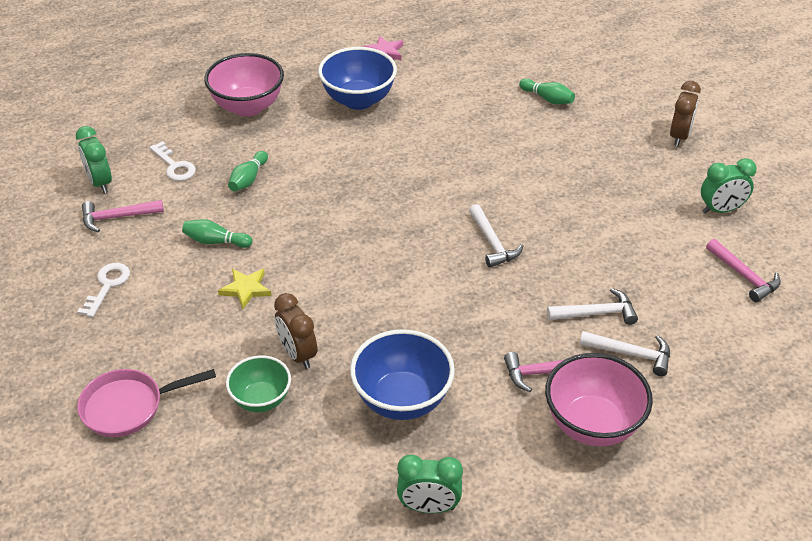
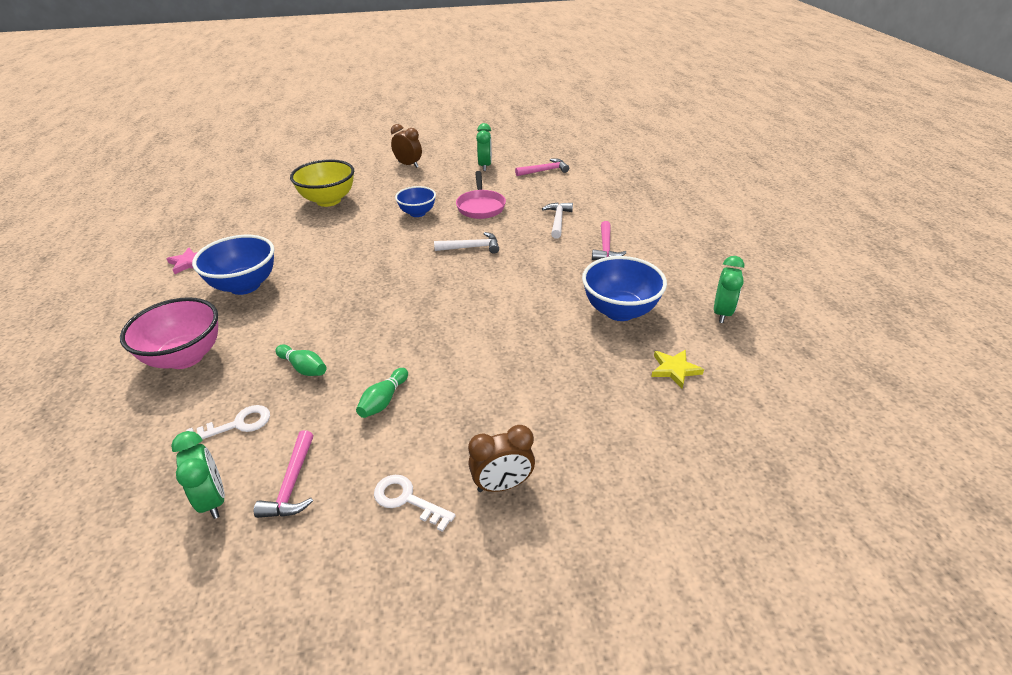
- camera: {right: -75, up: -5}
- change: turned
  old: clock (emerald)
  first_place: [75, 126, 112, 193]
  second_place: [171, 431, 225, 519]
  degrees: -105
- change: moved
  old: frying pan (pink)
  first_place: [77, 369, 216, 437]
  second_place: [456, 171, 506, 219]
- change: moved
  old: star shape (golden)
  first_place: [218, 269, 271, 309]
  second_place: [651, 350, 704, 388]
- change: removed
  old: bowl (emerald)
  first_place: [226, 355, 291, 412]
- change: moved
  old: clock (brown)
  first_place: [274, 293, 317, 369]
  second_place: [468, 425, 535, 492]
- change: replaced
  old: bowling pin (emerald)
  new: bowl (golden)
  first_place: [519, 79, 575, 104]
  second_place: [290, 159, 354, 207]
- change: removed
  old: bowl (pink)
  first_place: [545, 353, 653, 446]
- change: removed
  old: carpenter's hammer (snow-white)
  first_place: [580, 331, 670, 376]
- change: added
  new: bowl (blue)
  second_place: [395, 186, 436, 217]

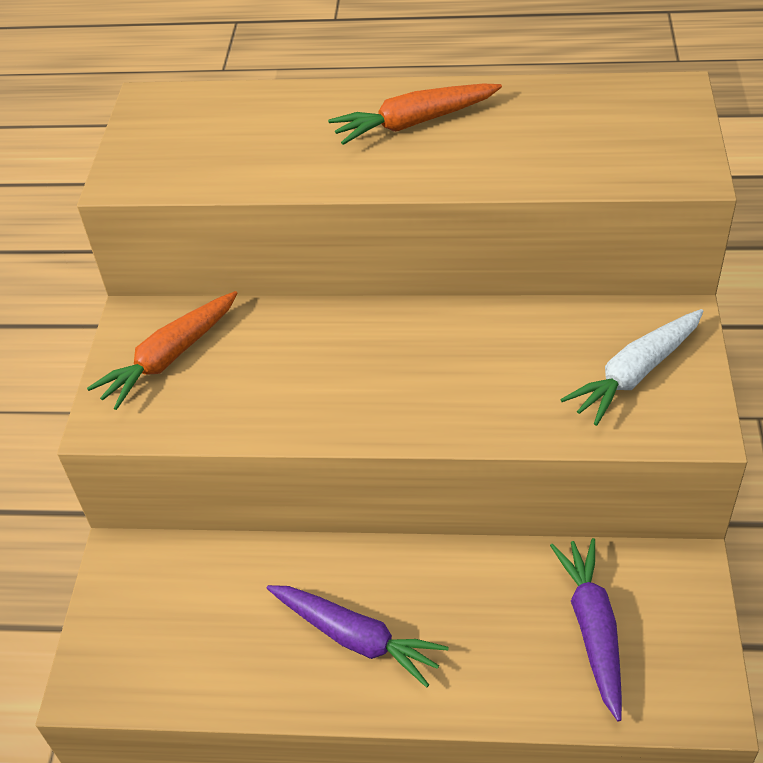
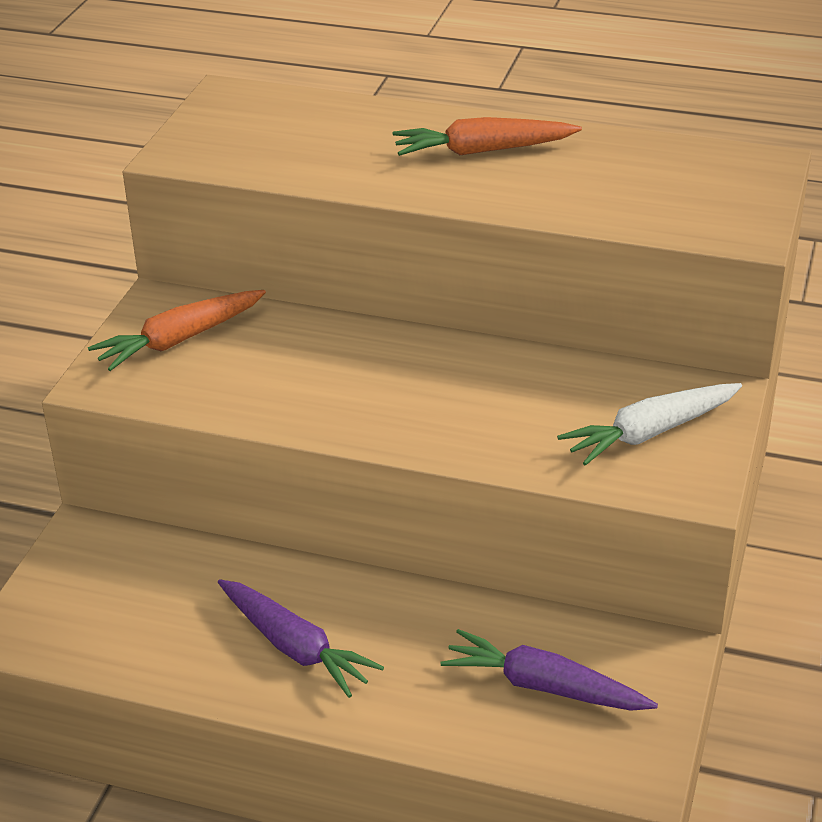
- camera: {right: 10, up: -10}
- change: turned
  old: root vegetable (royal purple)
  first_place: [550, 538, 622, 722]
  second_place: [440, 629, 658, 711]
  degrees: -75

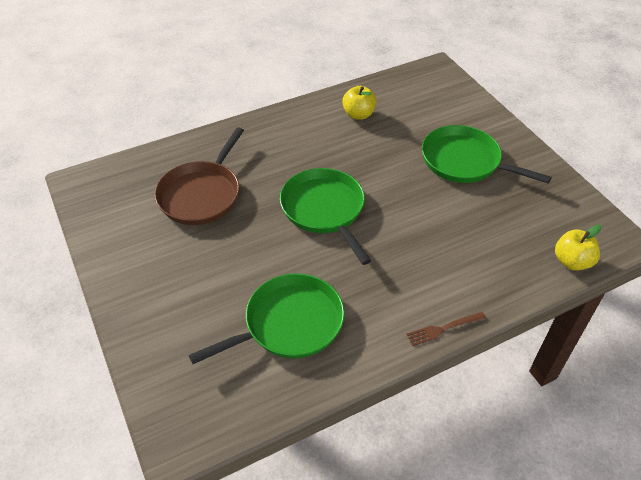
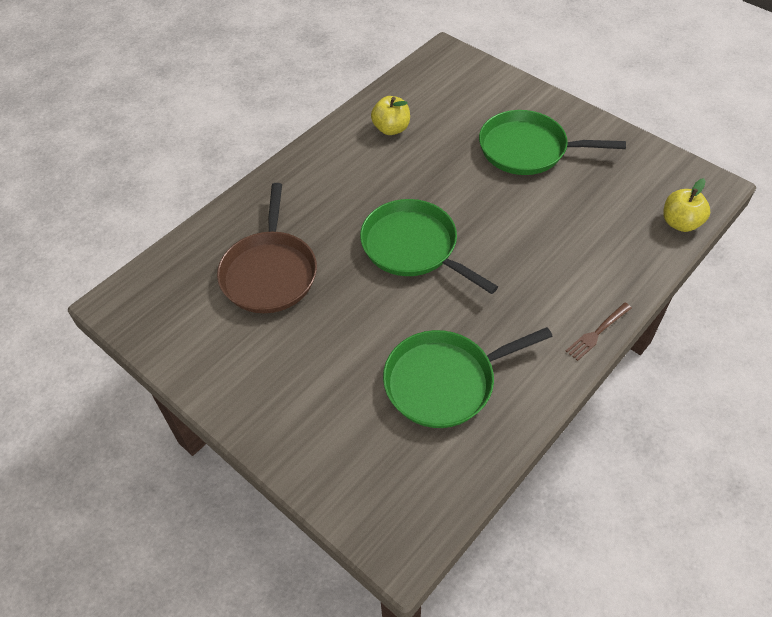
- camera: {right: -20, up: 5}
- change: turned
  old: frying pan (emerald)
  first_place: [189, 273, 345, 364]
  second_place: [383, 327, 553, 428]
  degrees: -150

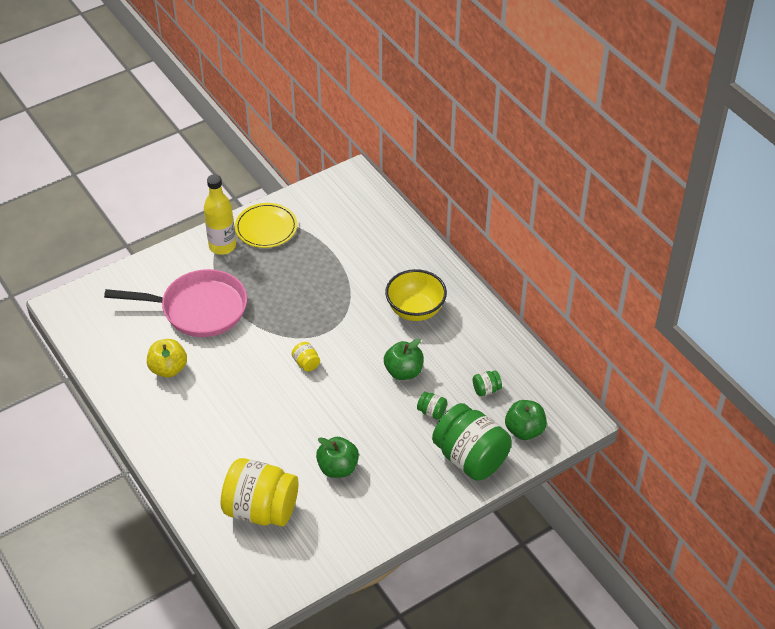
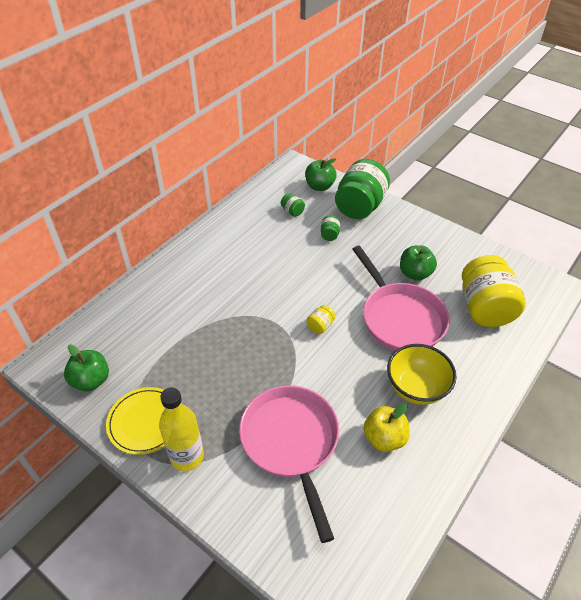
- camera: {right: -110, up: 0}
- change: moved
  old: apple fruit (emerald)
  first_place: [384, 339, 424, 380]
  second_place: [64, 345, 109, 391]
- change: moved
  old: bowl (golden)
  first_place: [385, 269, 447, 321]
  second_place: [387, 344, 457, 405]
- change: added
  new: frying pan (pink)
  second_place: [352, 246, 450, 351]

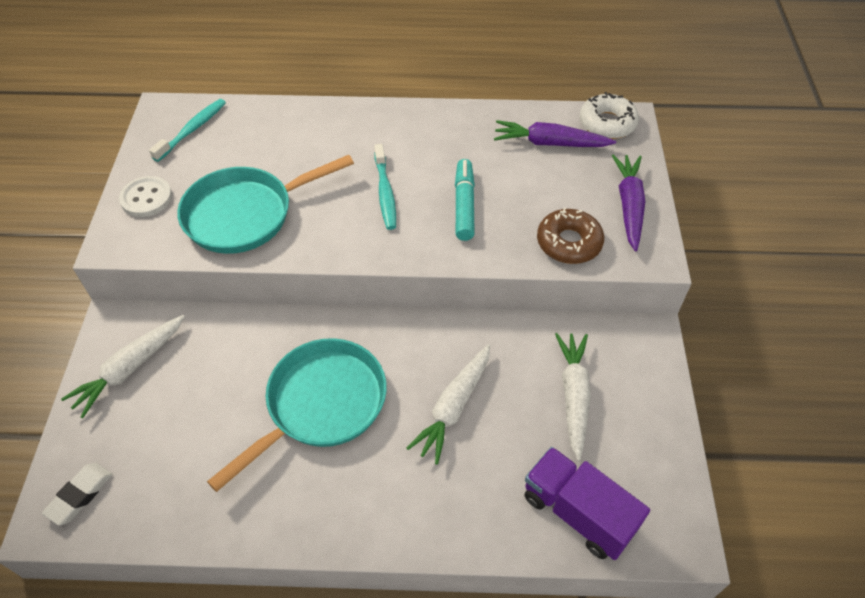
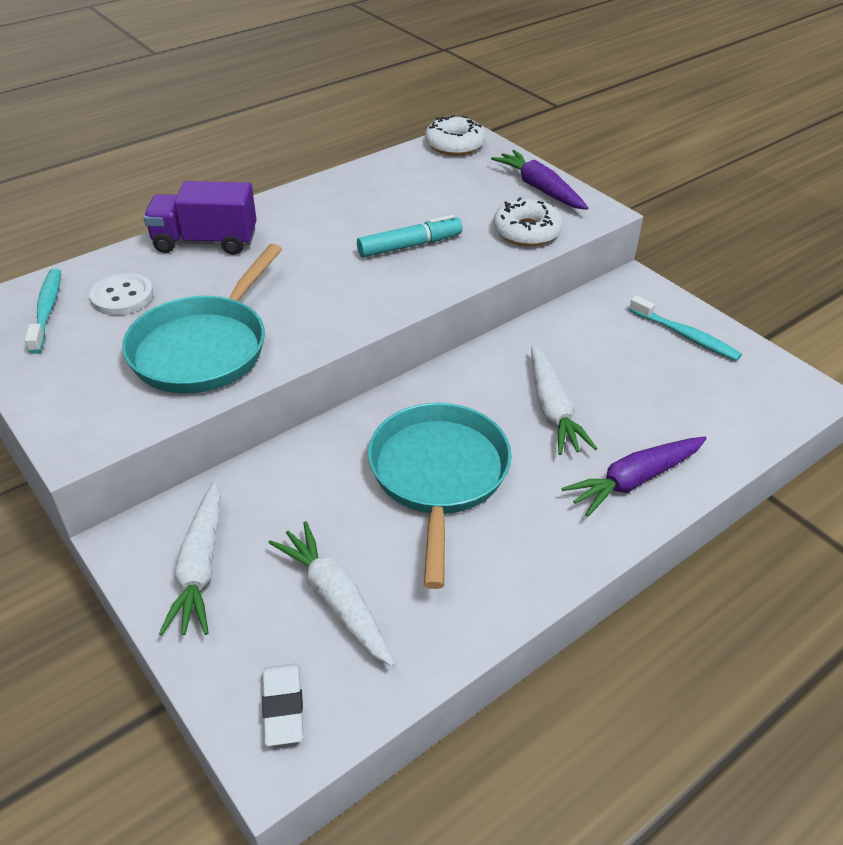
- camera: {right: -40, up: -10}
- change: moved
  old: sewing button (snow-white)
  first_place: [119, 176, 172, 217]
  second_place: [89, 273, 153, 315]
- change: moved
  old: tooth brush (teal)
  first_place: [374, 144, 396, 230]
  second_place: [629, 295, 742, 361]
- change: turned
  old: marker (teal)
  first_place: [455, 159, 475, 241]
  second_place: [357, 215, 463, 258]
  degrees: 105
- change: moved
  old: root vegetable (royal purple)
  first_place: [494, 120, 616, 147]
  second_place: [562, 437, 707, 516]
- change: moved
  old: toy truck (royal purple)
  first_place: [524, 447, 650, 560]
  second_place: [143, 181, 257, 255]
- change: recoloured
  old: glazed donut (brown)
  new: glazed donut (snow-white)
  first_place: [537, 207, 604, 264]
  second_place: [493, 197, 563, 246]
- change: moved
  old: root vegetable (snow-white)
  first_place: [555, 333, 591, 461]
  second_place: [268, 521, 395, 667]

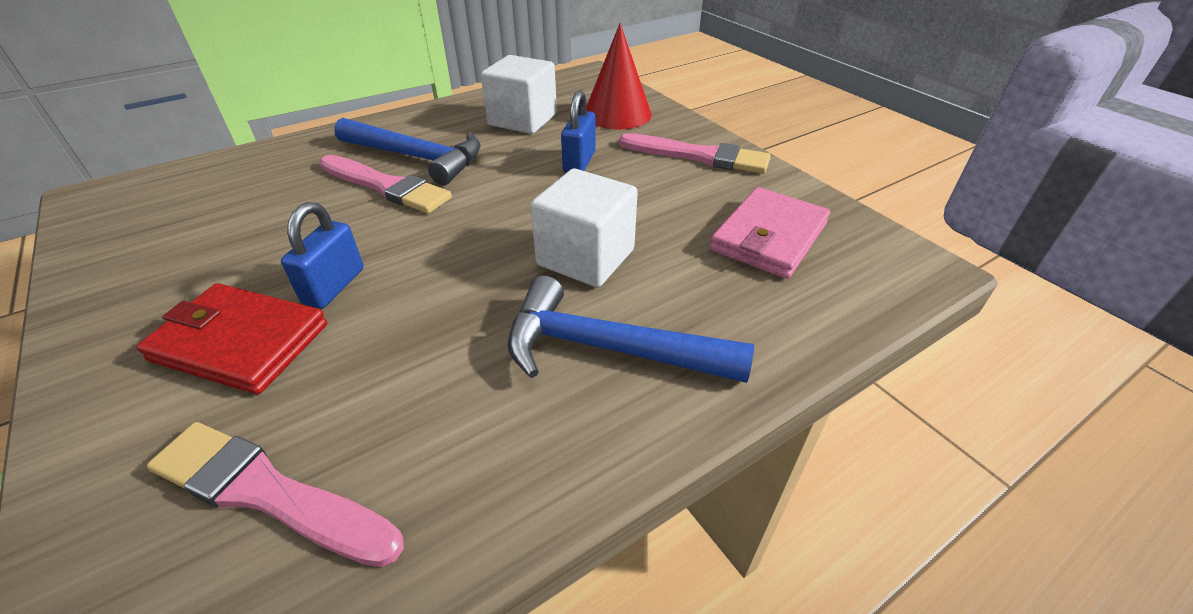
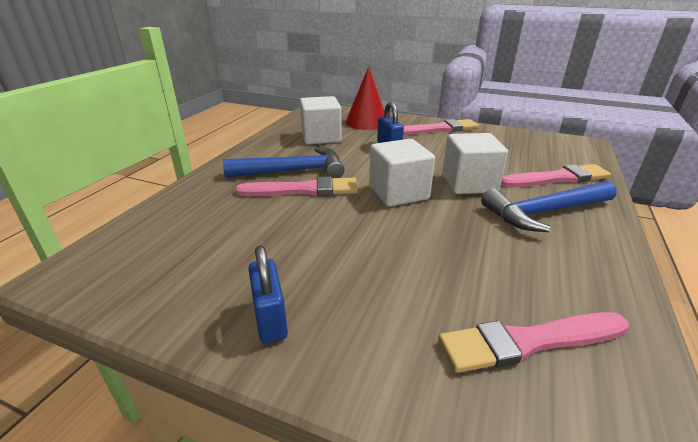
- camera: {right: -35, up: -10}
- change: removed
  old: wallet (crimson)
  first_place: [136, 283, 327, 394]
- change: moved
  old: lock (blue)
  first_place: [281, 202, 364, 309]
  second_place: [248, 245, 288, 343]
- change: removed
  old: wallet (pink)
  first_place: [710, 187, 830, 279]
- change: added
  new: solid cube (snow-white)
  second_place: [369, 139, 435, 207]
- change: added
  new: paint brush (pink)
  second_place: [501, 164, 611, 187]

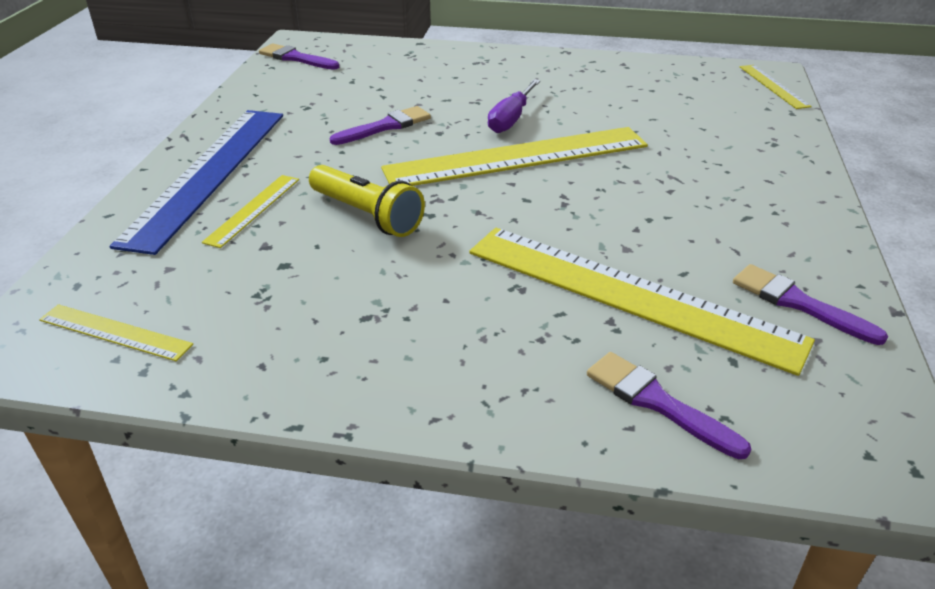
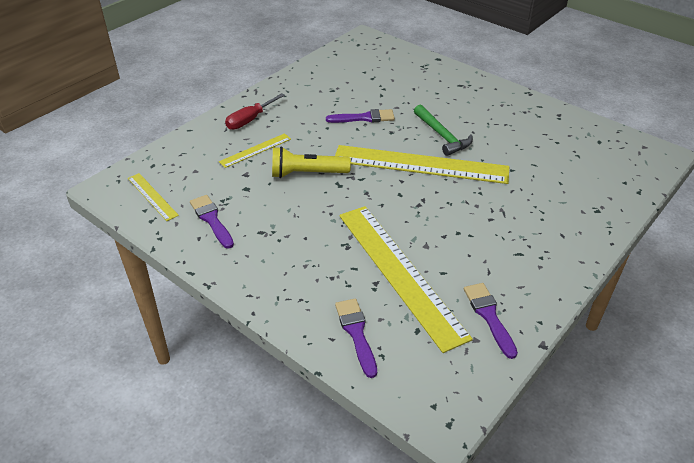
- camera: {right: 30, up: 5}
- change: replaced
  old: measuring stick (blue)
  new: hand screwdriver (crimson)
  first_place: [110, 110, 283, 255]
  second_place: [225, 93, 285, 130]
- change: moved
  old: paint brush (royal purple)
  first_place: [259, 44, 339, 70]
  second_place: [190, 195, 234, 249]
- change: turned
  old: flashlight (golden)
  first_place: [309, 165, 425, 237]
  second_place: [272, 146, 351, 178]
  degrees: 105
- change: replaced
  old: hand screwdriver (royal purple)
  new: carpenter's hammer (emerald)
  first_place: [488, 79, 540, 133]
  second_place: [414, 105, 473, 156]
- change: removed
  old: measuring stick (golden)
  first_place: [740, 65, 812, 109]

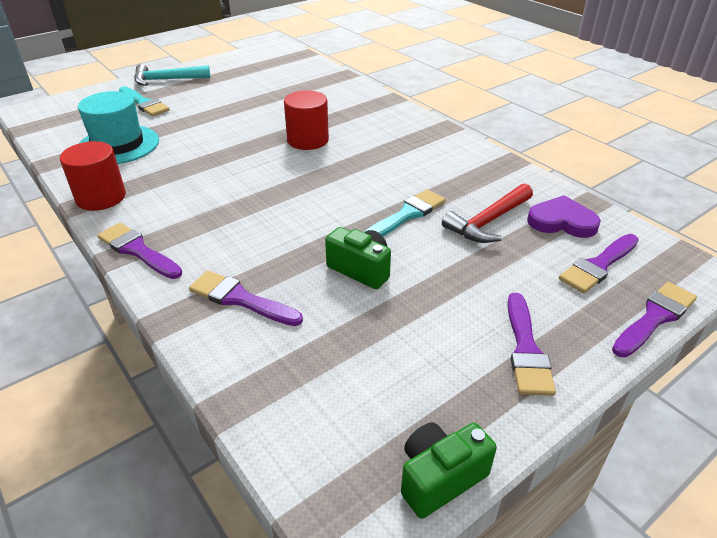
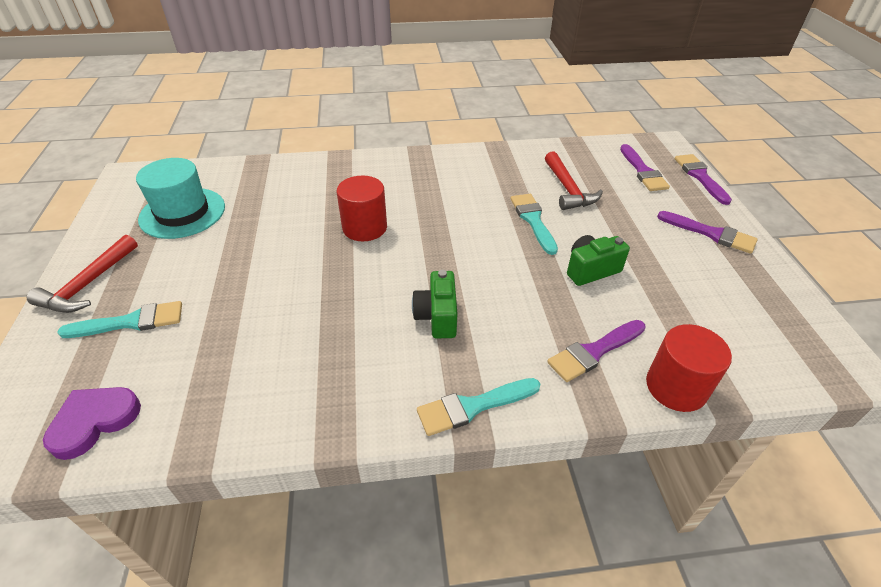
- camera: {right: -60, up: 5}
- change: moved
  old: cylinder (crimson)
  first_place: [60, 141, 126, 211]
  second_place: [646, 324, 732, 412]
- change: moved
  old: hat (teal)
  first_place: [78, 91, 159, 164]
  second_place: [136, 158, 225, 239]
- change: recoloured
  old: paint brush (royal purple)
  new: paint brush (teal)
  first_place: [97, 223, 182, 279]
  second_place: [417, 378, 541, 436]
- change: recoloured
  old: carpenter's hammer (teal)
  new: carpenter's hammer (crimson)
  first_place: [134, 64, 210, 86]
  second_place: [27, 234, 138, 313]
- change: moved
  old: compact camera (emerald)
  first_place: [401, 422, 497, 519]
  second_place: [412, 270, 458, 338]
- change: moved
  old: heart shape (royal purple)
  first_place: [527, 195, 601, 238]
  second_place: [43, 387, 141, 460]

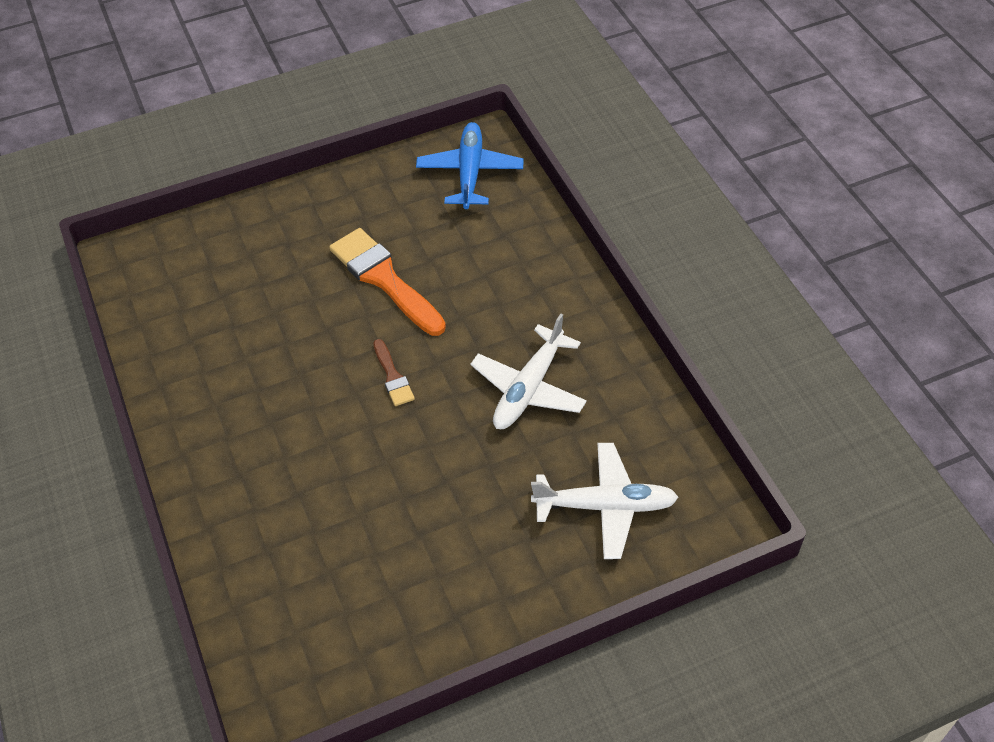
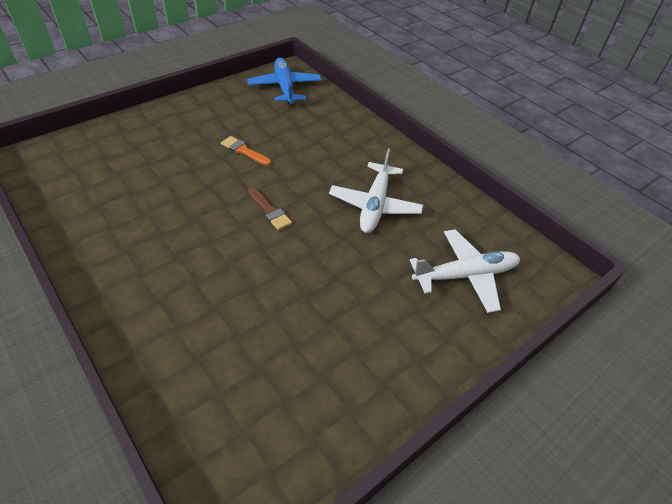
- camera: {right: -20, up: -5}
- change: resized
  old: paint brush (orange)
  first_place: [329, 228, 446, 336]
  second_place: [221, 136, 271, 166]
  factor: 0.5

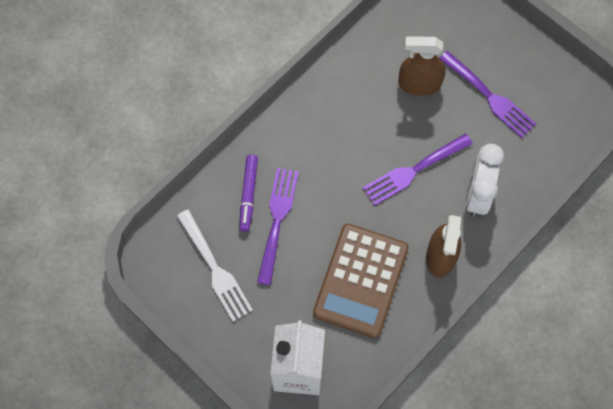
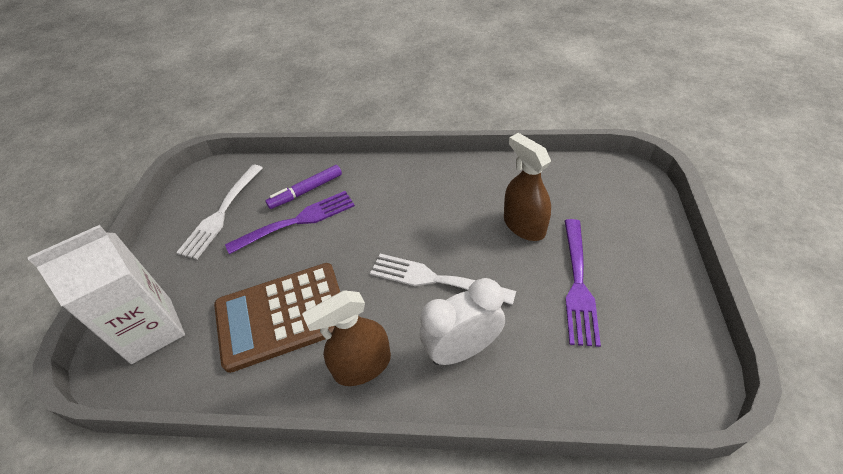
- camera: {right: 55, up: -20}
- change: recoloured
  old: table fork (royal purple)
  new: table fork (snow-white)
  first_place: [363, 134, 473, 206]
  second_place: [370, 254, 516, 305]

